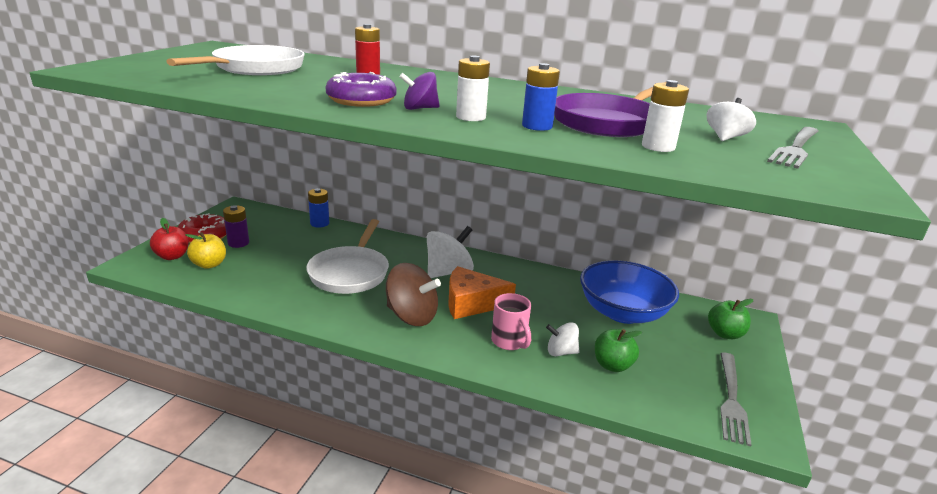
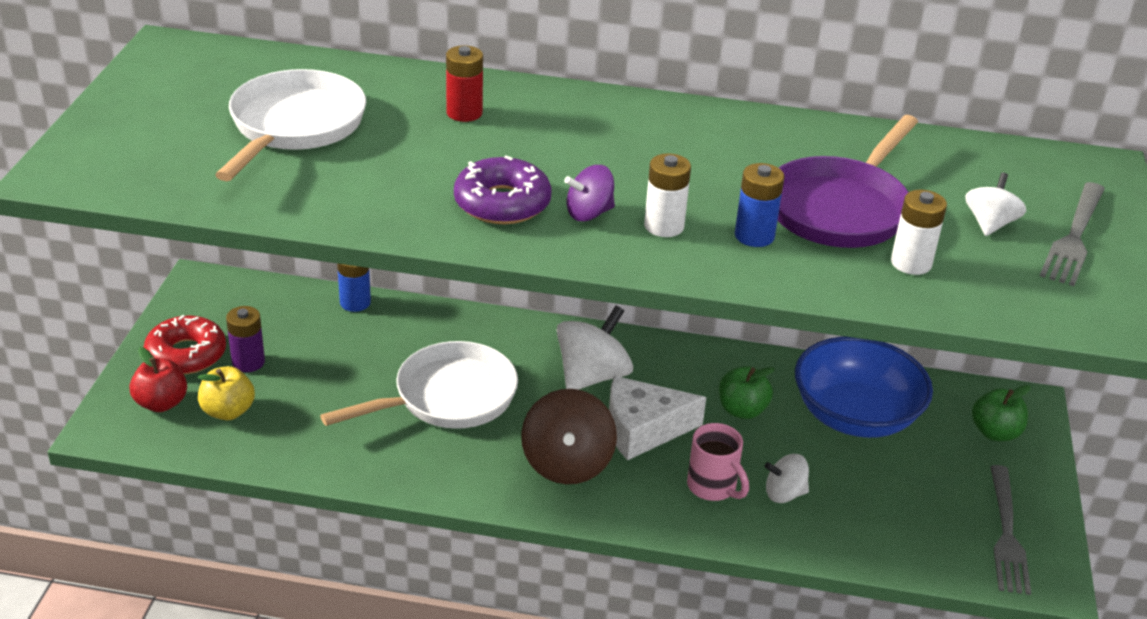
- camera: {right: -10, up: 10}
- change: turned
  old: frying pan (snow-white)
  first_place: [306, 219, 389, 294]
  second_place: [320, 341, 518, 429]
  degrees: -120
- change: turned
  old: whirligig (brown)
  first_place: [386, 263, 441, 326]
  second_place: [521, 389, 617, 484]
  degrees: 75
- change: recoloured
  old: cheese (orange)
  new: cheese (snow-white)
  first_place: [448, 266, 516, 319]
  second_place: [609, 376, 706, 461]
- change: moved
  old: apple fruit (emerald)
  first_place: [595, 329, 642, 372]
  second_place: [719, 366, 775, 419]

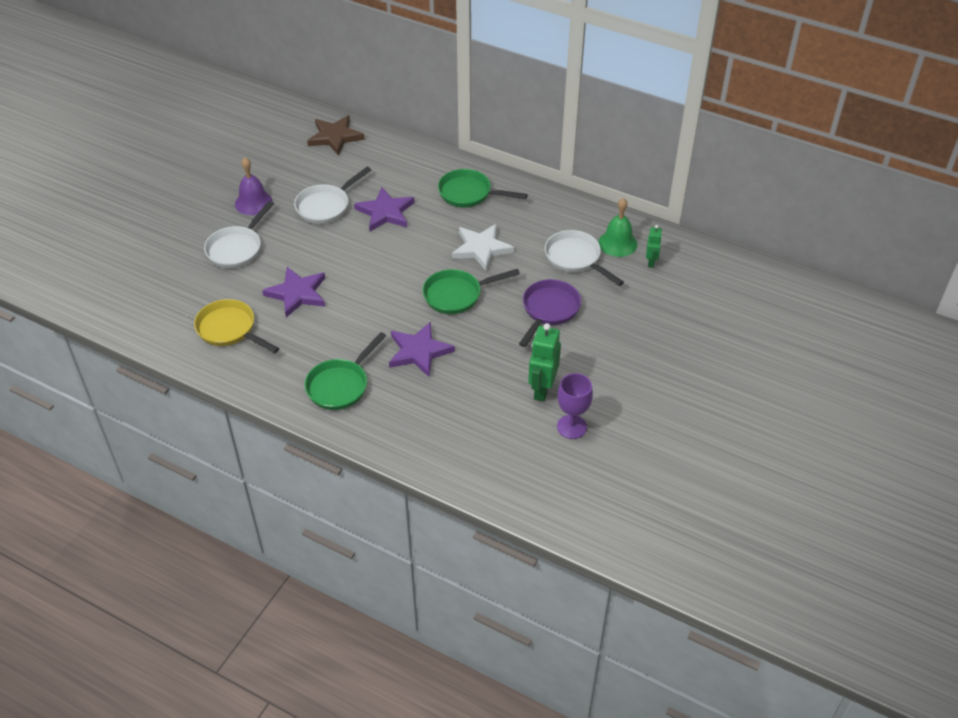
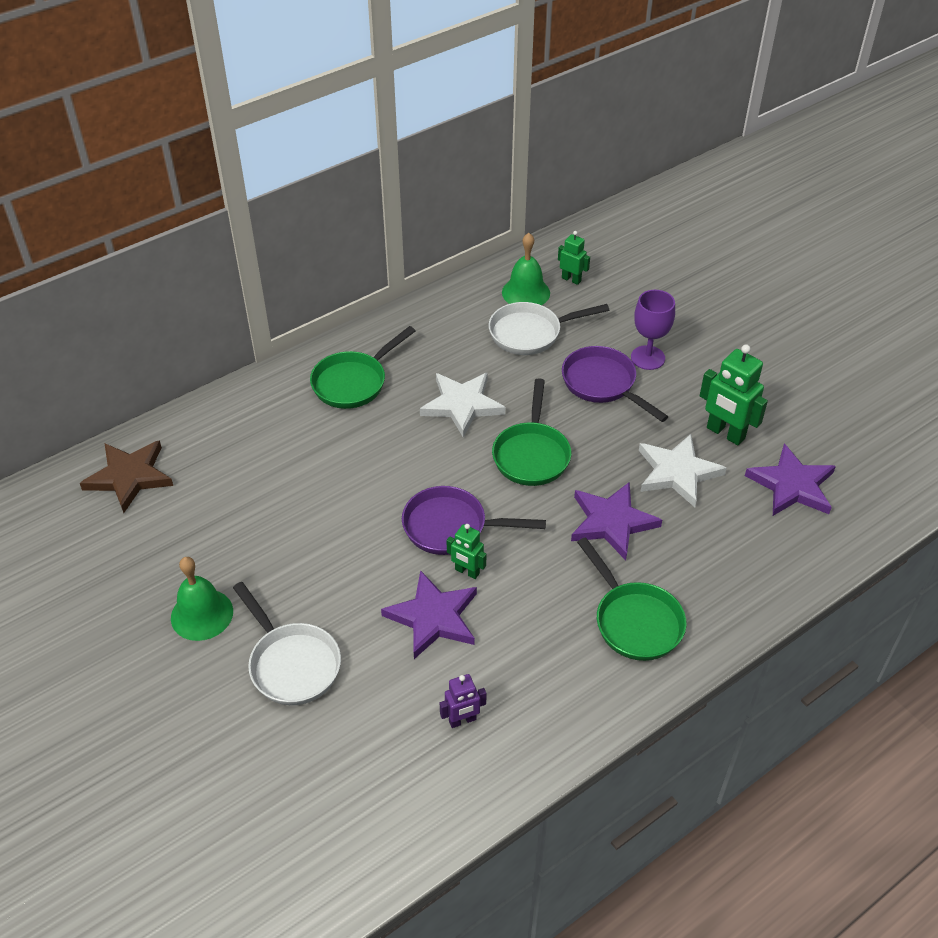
- camera: {right: -65, up: 0}
- change: replaced
  old: frying pan (golden)
  new: robot (royal purple)
  first_place: [194, 299, 279, 353]
  second_place: [440, 674, 487, 728]
- change: recoloured
  old: school bell (royal purple)
  new: school bell (emerald)
  first_place: [235, 157, 273, 215]
  second_place: [171, 557, 233, 641]
- change: removed
  old: frying pan (snow-white)
  first_place: [294, 167, 371, 224]
- change: moved
  old: star shape (royal purple)
  first_place: [354, 187, 415, 231]
  second_place: [745, 444, 836, 516]
- change: moved
  old: chalice (royal purple)
  first_place: [557, 373, 593, 439]
  second_place: [631, 290, 675, 370]
- change: added
  new: frying pan (royal purple)
  second_place: [402, 486, 546, 555]
- change: added
  new: robot (emerald)
  second_place: [447, 524, 486, 579]
- change: added
  new: star shape (snow-white)
  second_place: [639, 434, 727, 507]

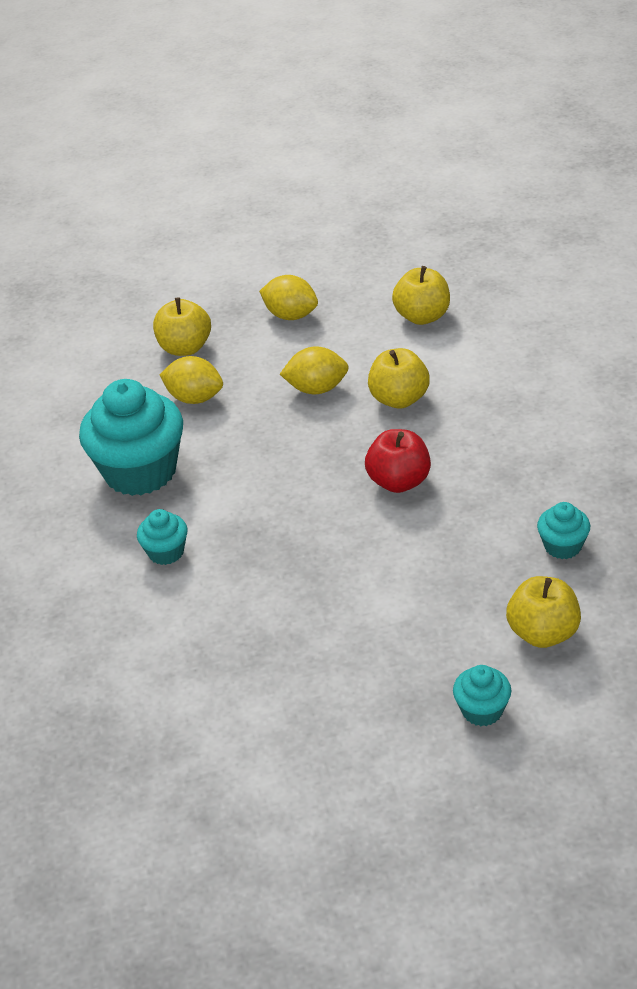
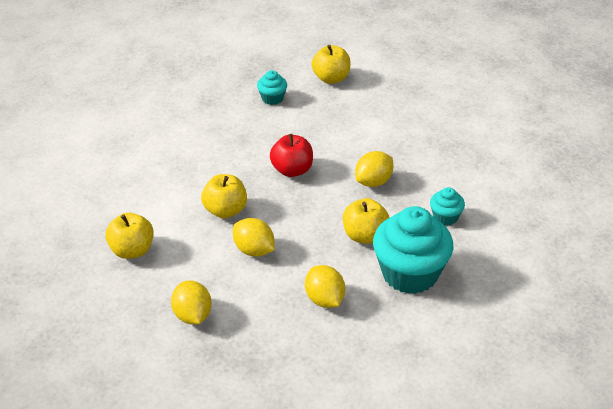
- camera: {right: -140, up: 0}
- change: moved
  old: apple fruit (golden)
  first_place: [153, 297, 211, 356]
  second_place: [343, 198, 389, 244]
- change: removed
  old: fairy cake (teal)
  first_place: [453, 665, 511, 726]
- change: added
  new: toy lemon (golden)
  second_place: [355, 151, 393, 187]

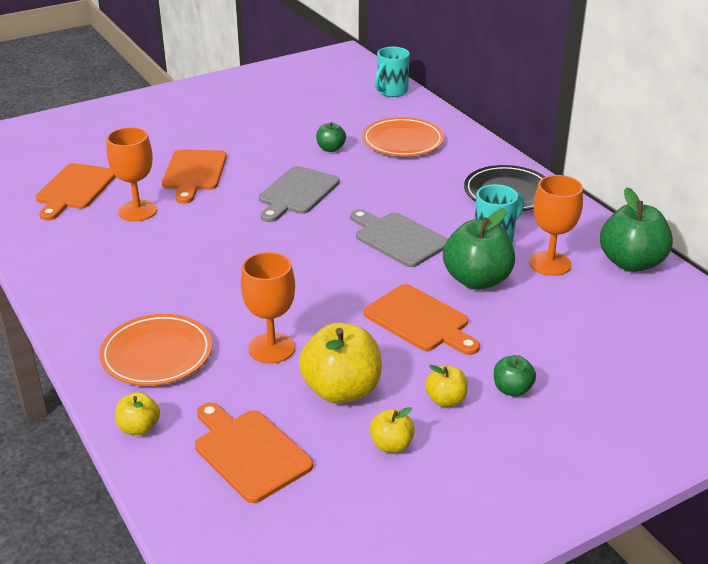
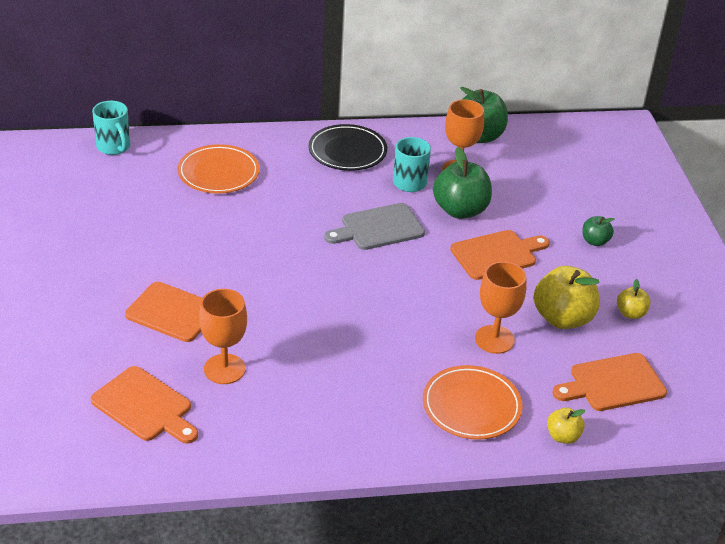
- camera: {right: -70, up: 5}
- change: removed
  old: chopping board (grey)
  first_place: [259, 166, 340, 222]
- change: removed
  old: apple fruit (emerald)
  first_place: [316, 122, 346, 152]
- change: removed
  old: apple fruit (golden)
  first_place: [425, 365, 468, 407]

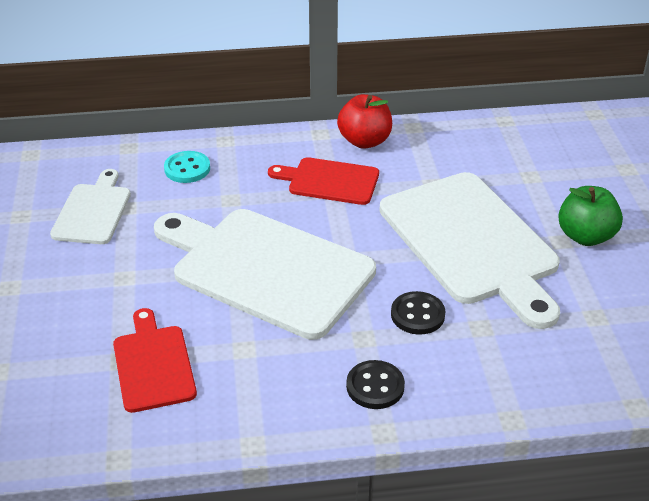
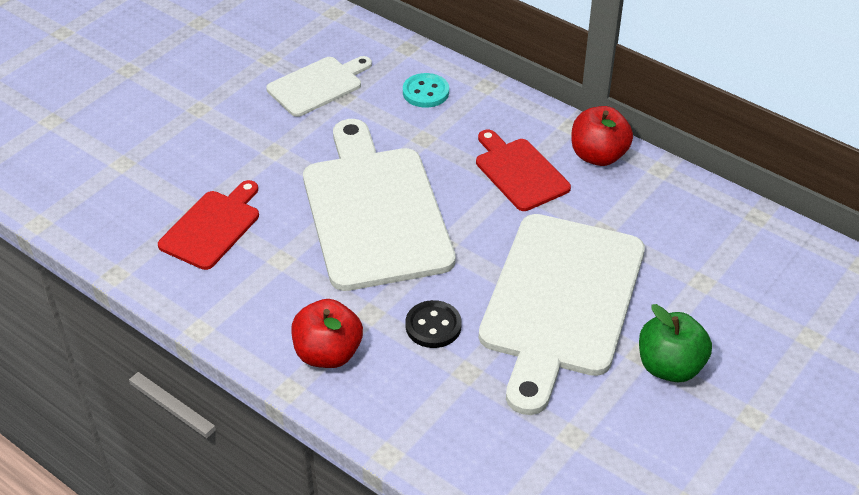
- camera: {right: 45, up: 5}
- change: replaced
  old: sewing button (ebony)
  new: apple fruit (crimson)
  first_place: [346, 360, 405, 409]
  second_place: [291, 299, 363, 368]

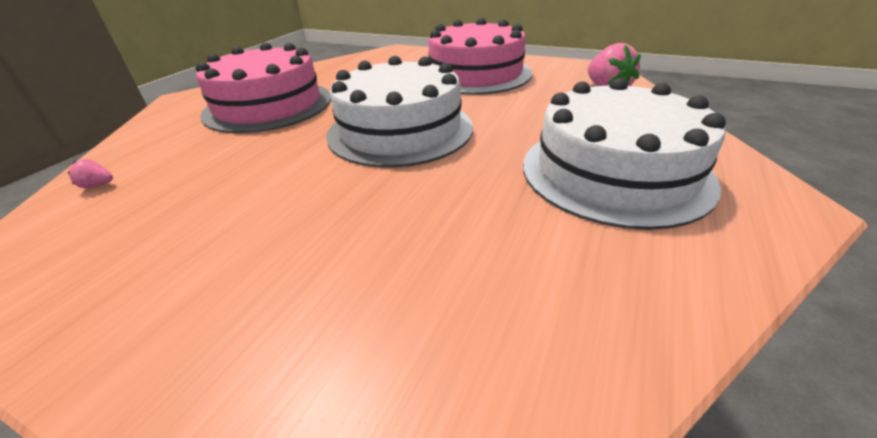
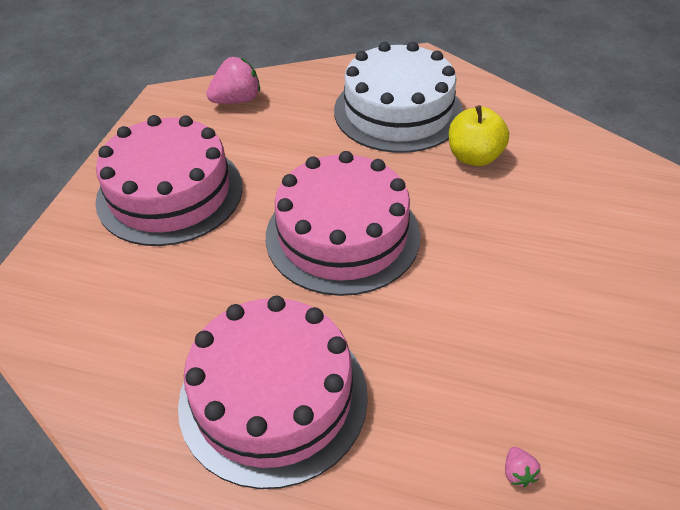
- camera: {right: -100, up: 10}
- change: recoloured
  old: cake (snow-white)
  new: cake (pink)
  first_place: [326, 56, 473, 168]
  second_place: [266, 151, 421, 296]
- change: added
  new: apple fruit (golden)
  second_place: [449, 105, 509, 166]

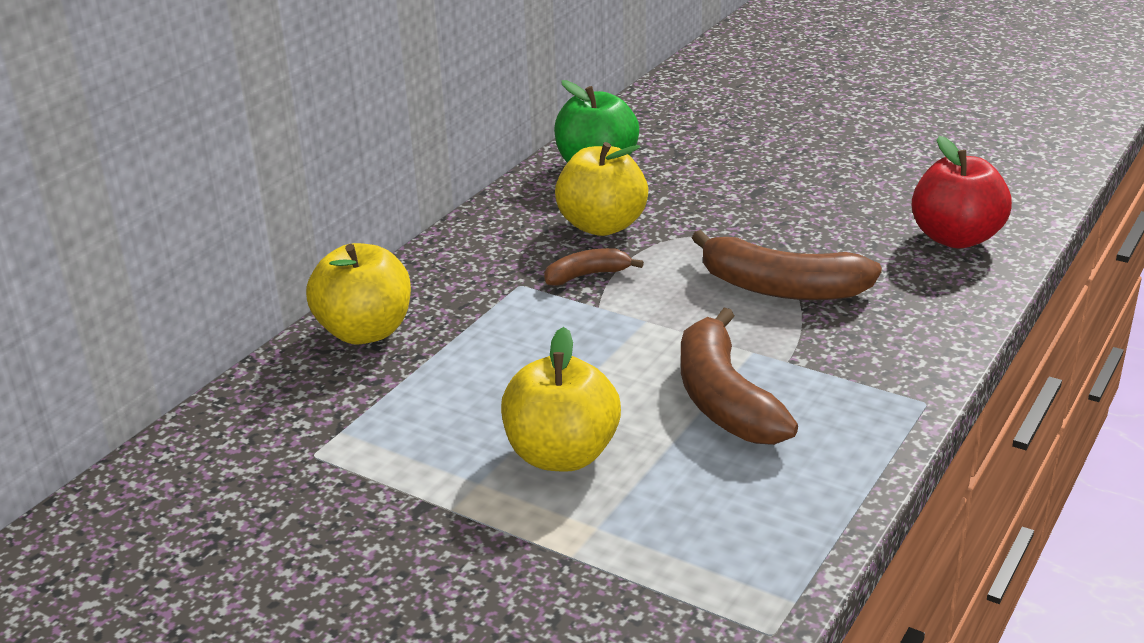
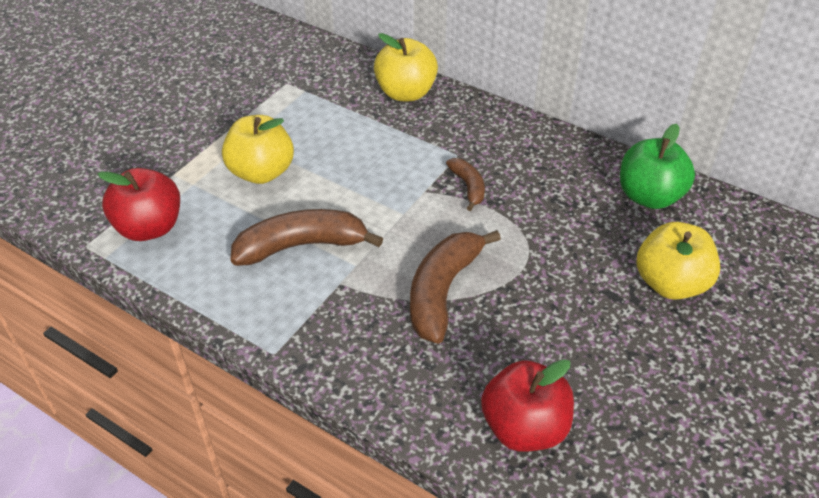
- camera: {right: 90, up: 15}
- change: moved
  old: apple fruit (golden)
  first_place: [555, 142, 648, 236]
  second_place: [636, 222, 720, 300]
- change: added
  new: apple fruit (crimson)
  second_place: [98, 168, 180, 241]

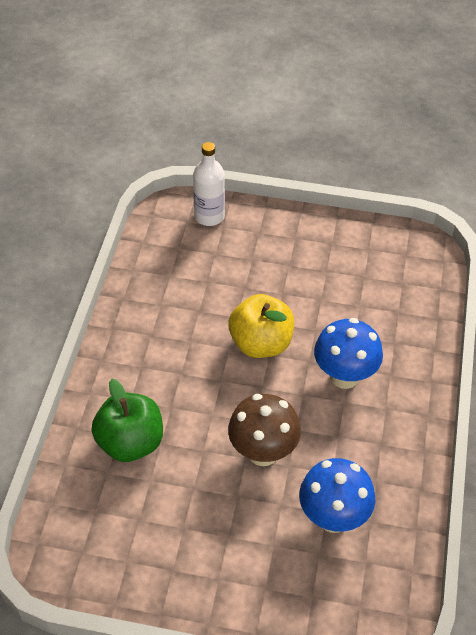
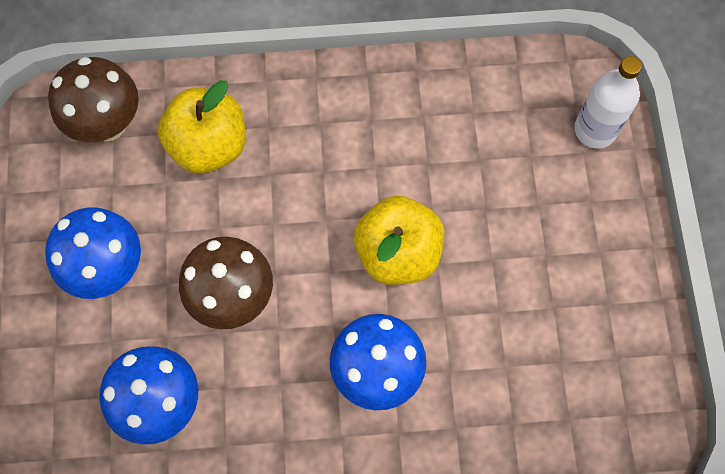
- camera: {right: 75, up: 20}
- change: recoloured
  old: apple fruit (emerald)
  new: apple fruit (golden)
  first_place: [91, 379, 163, 462]
  second_place: [158, 80, 246, 173]
- change: added
  new: mushroom (blue)
  second_place: [45, 207, 141, 299]
- change: added
  new: mushroom (brown)
  second_place: [48, 57, 139, 142]

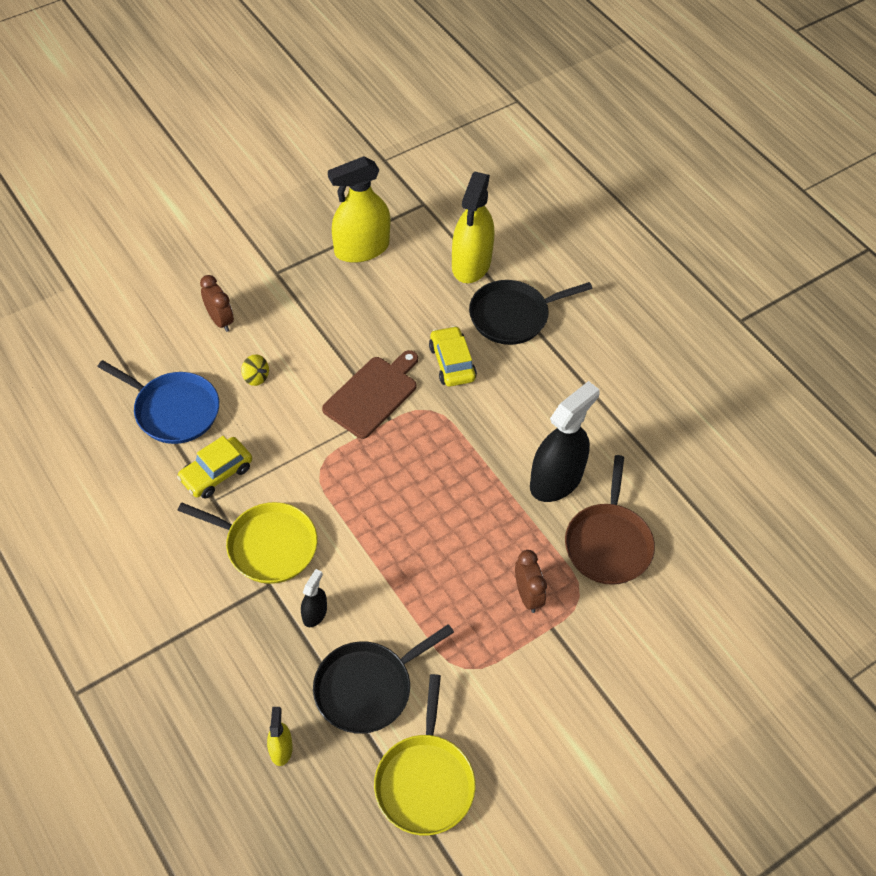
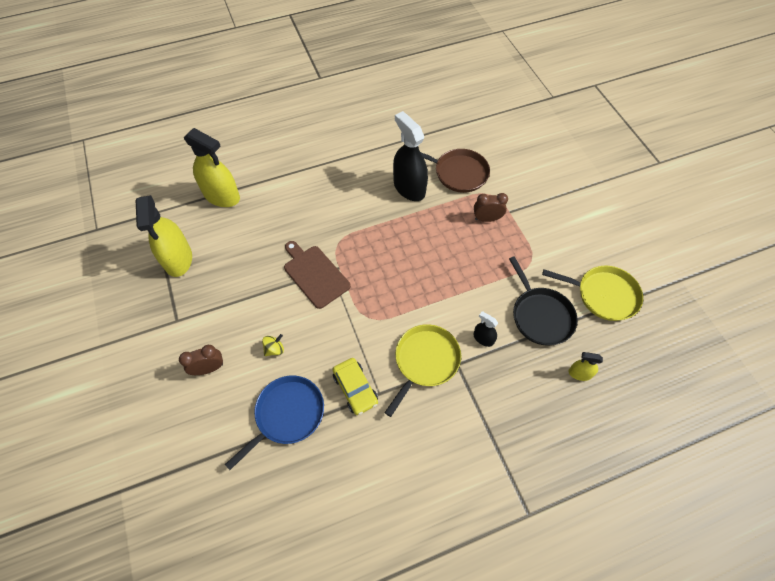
- camera: {right: -75, up: 5}
- change: removed
  old: car (golden)
  first_place: [429, 326, 477, 387]
- change: removed
  old: frying pan (ebony)
  first_place: [469, 280, 593, 345]

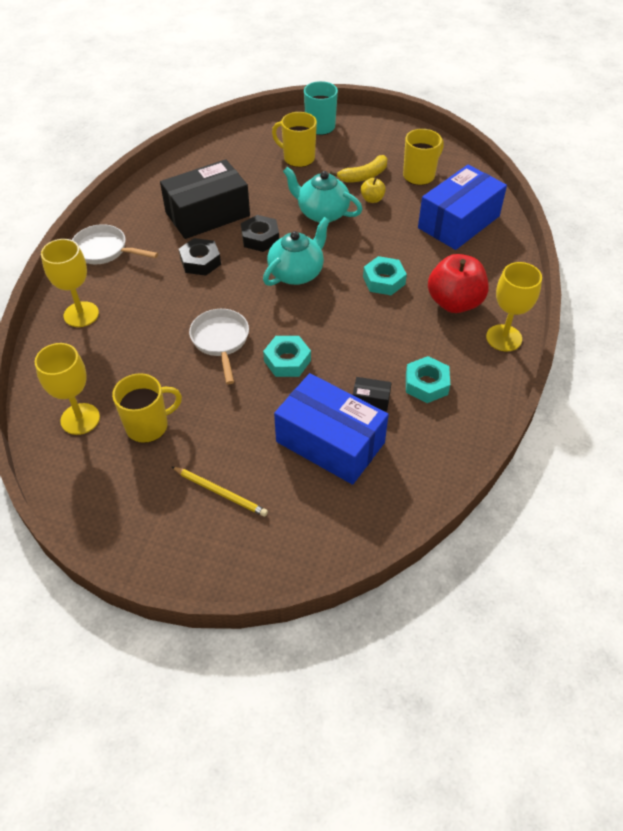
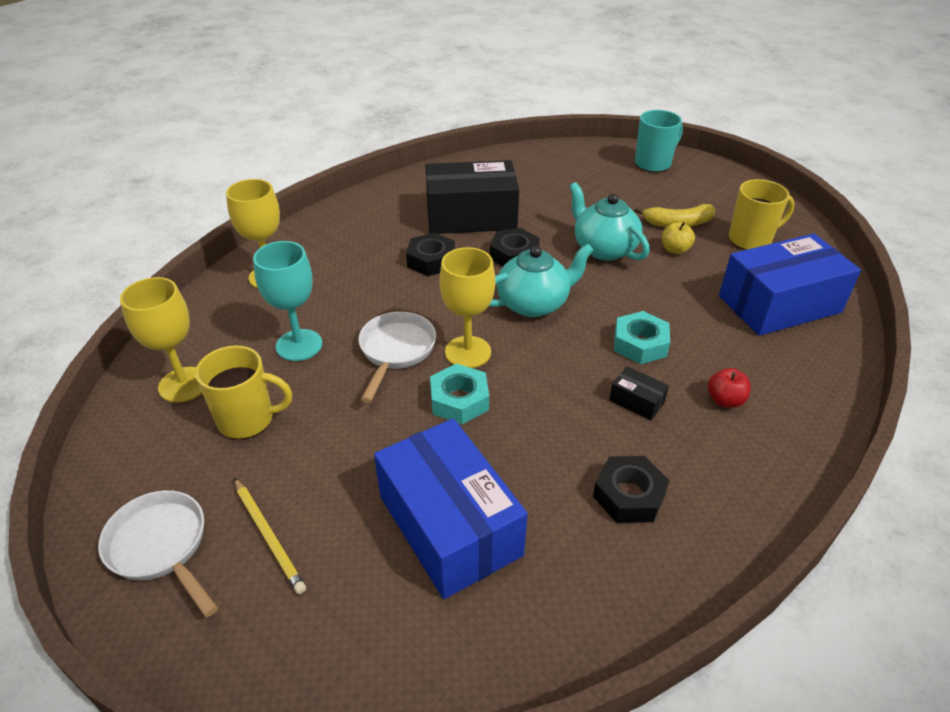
- camera: {right: 25, up: -10}
- change: moved
  old: frying pan (snow-white)
  first_place: [72, 224, 158, 264]
  second_place: [98, 490, 218, 617]
- change: removed
  old: mug (golden)
  first_place: [272, 112, 317, 167]
- change: moved
  old: box (ebony)
  first_place: [353, 377, 392, 412]
  second_place: [609, 366, 669, 420]
- change: recoloured
  old: hex nut (teal)
  new: hex nut (ebony)
  first_place: [406, 356, 450, 403]
  second_place: [593, 456, 669, 523]
- change: resized
  old: apple fruit (crimson)
  first_place: [428, 254, 489, 313]
  second_place: [708, 368, 751, 408]
  factor: 0.47
- change: moved
  old: chalice (golden)
  first_place: [486, 262, 542, 352]
  second_place: [439, 247, 495, 368]
- change: added
  new: chalice (teal)
  second_place: [253, 241, 322, 361]

